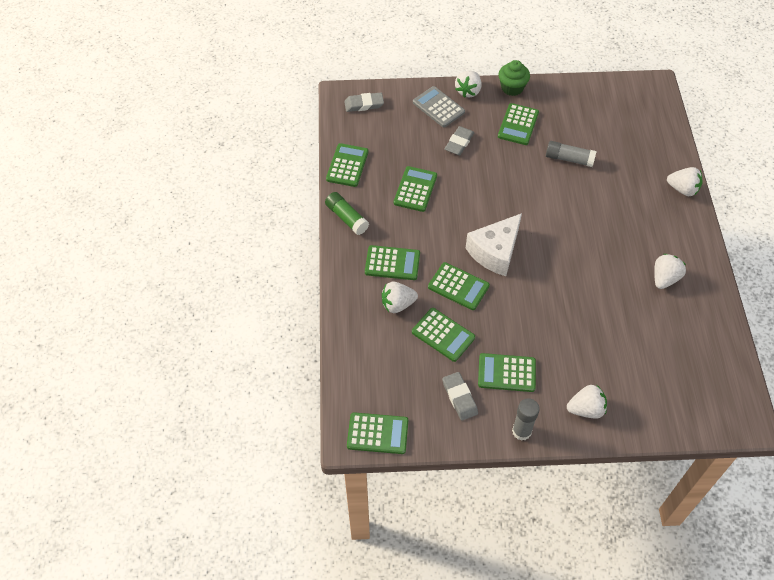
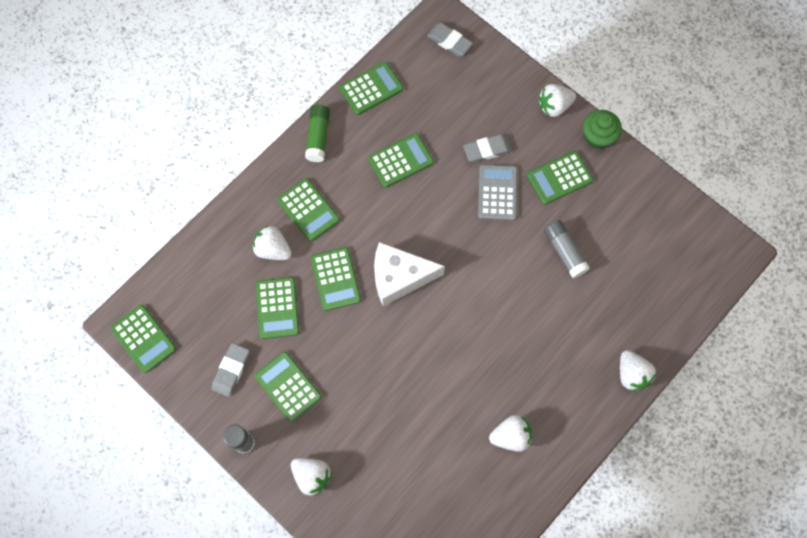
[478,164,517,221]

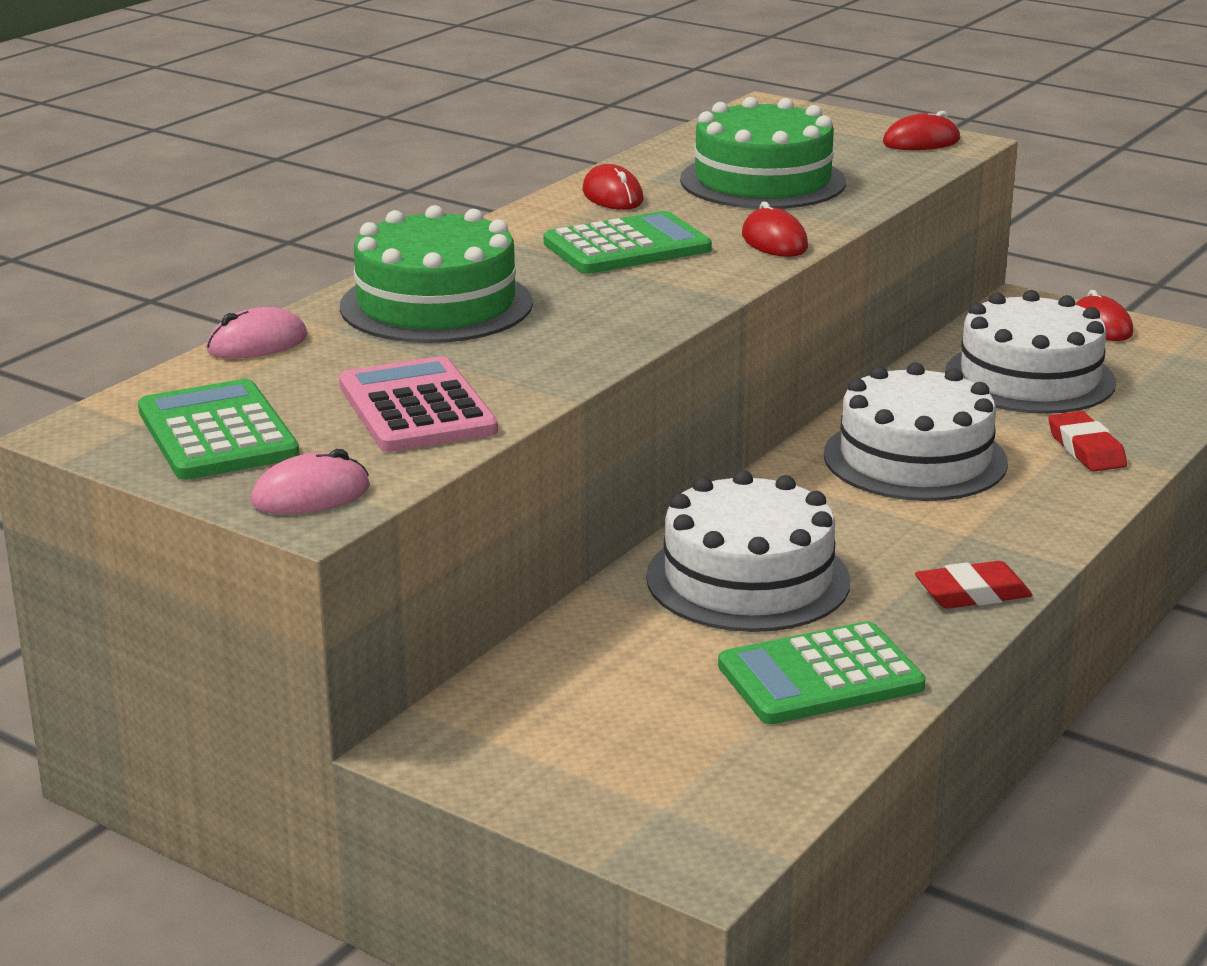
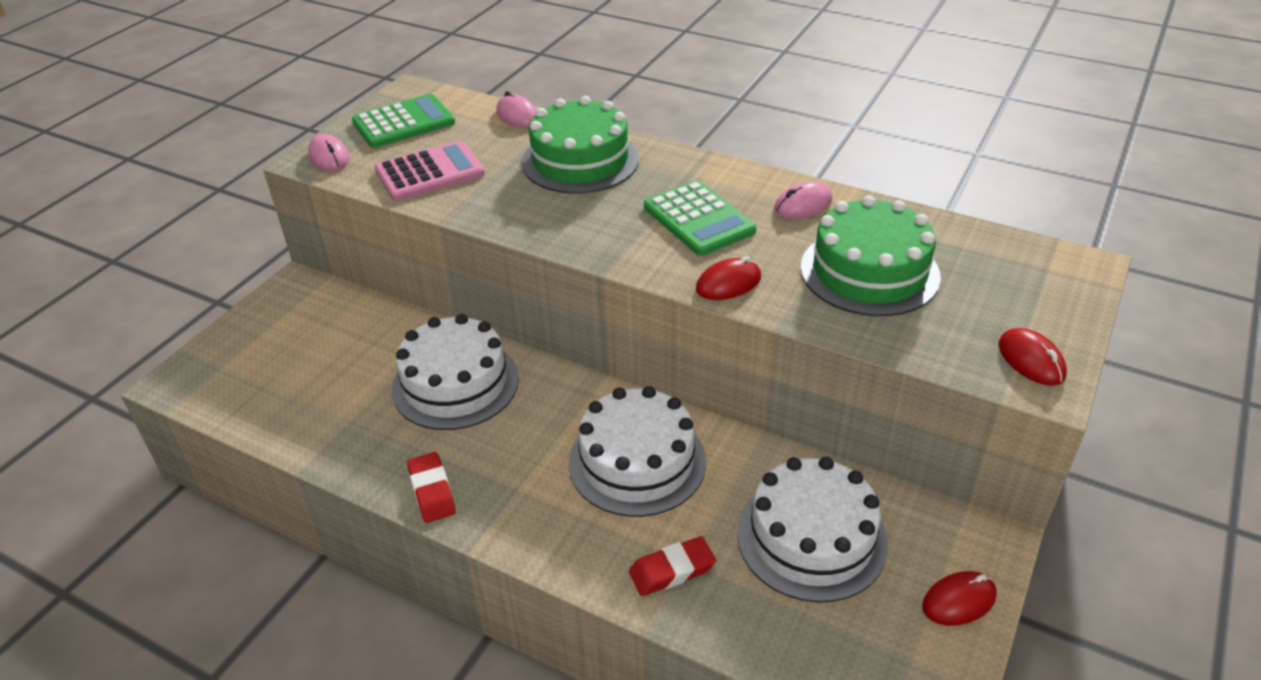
[774,181,832,219]
[718,621,926,724] (first image)

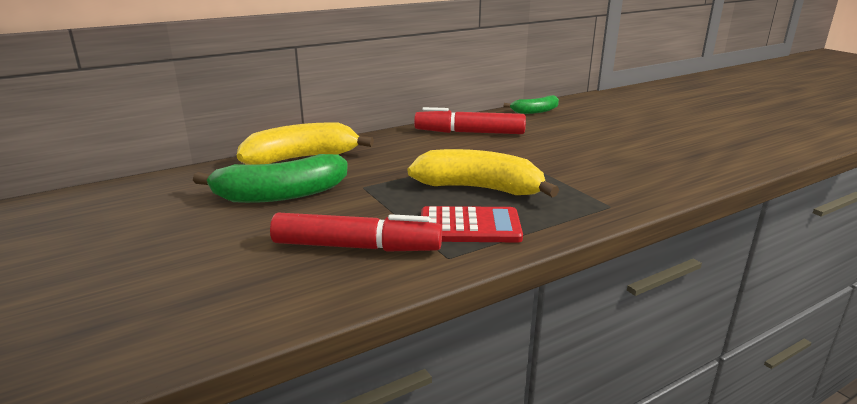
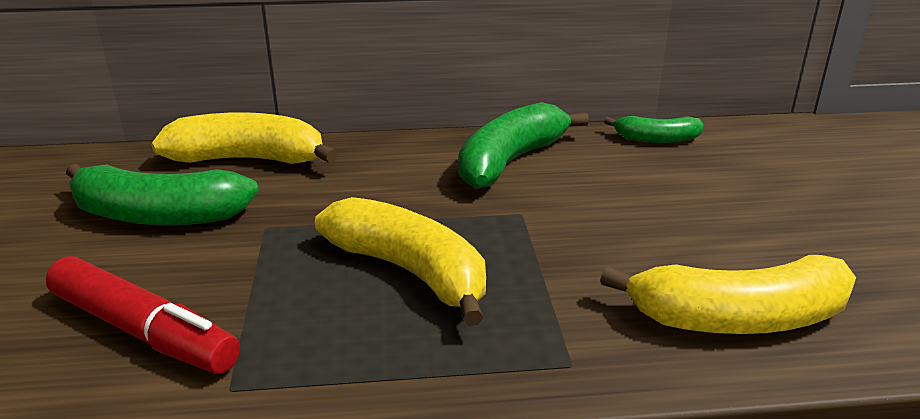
[459,102,589,189]
[421,206,523,242] (first image)
[600,255,856,334]

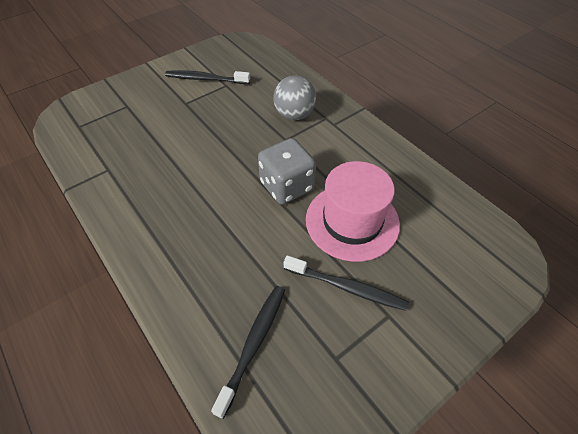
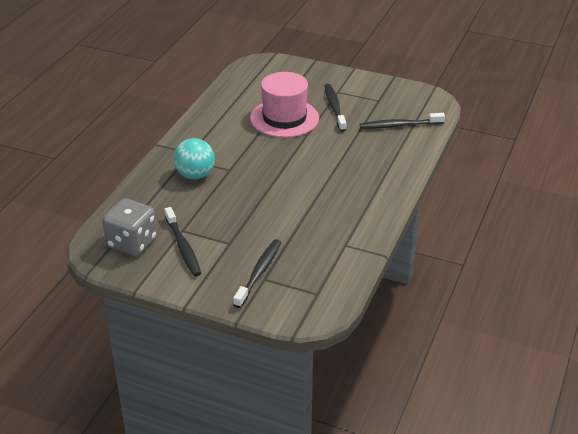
[102,198,157,256]
[173,138,215,179]
[233,239,281,308]

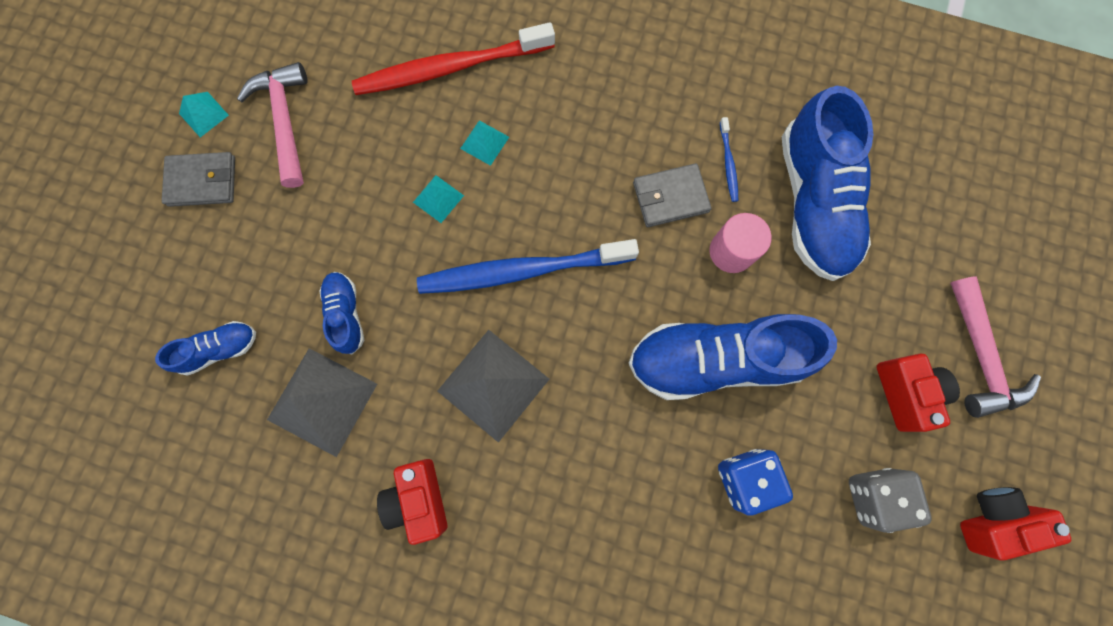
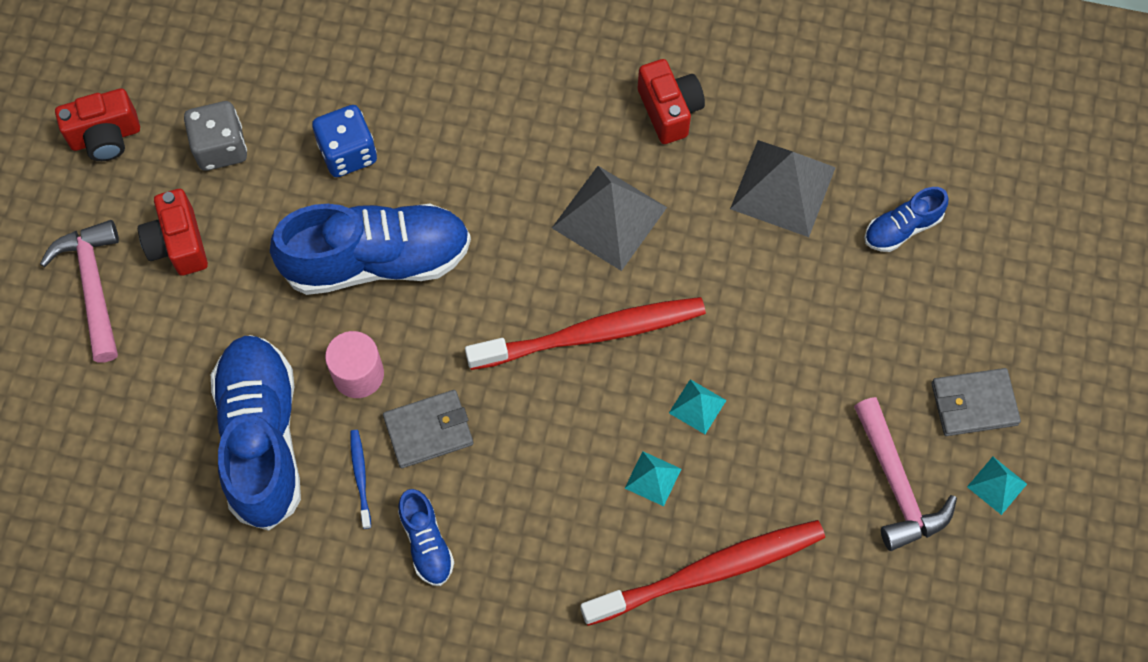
[398,489,454,586]
[465,297,706,370]

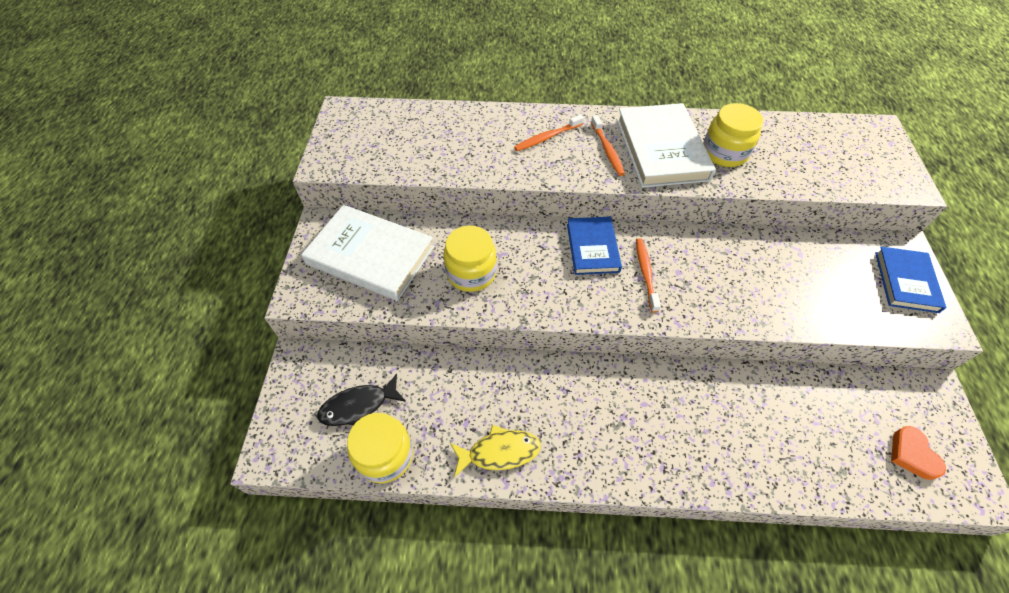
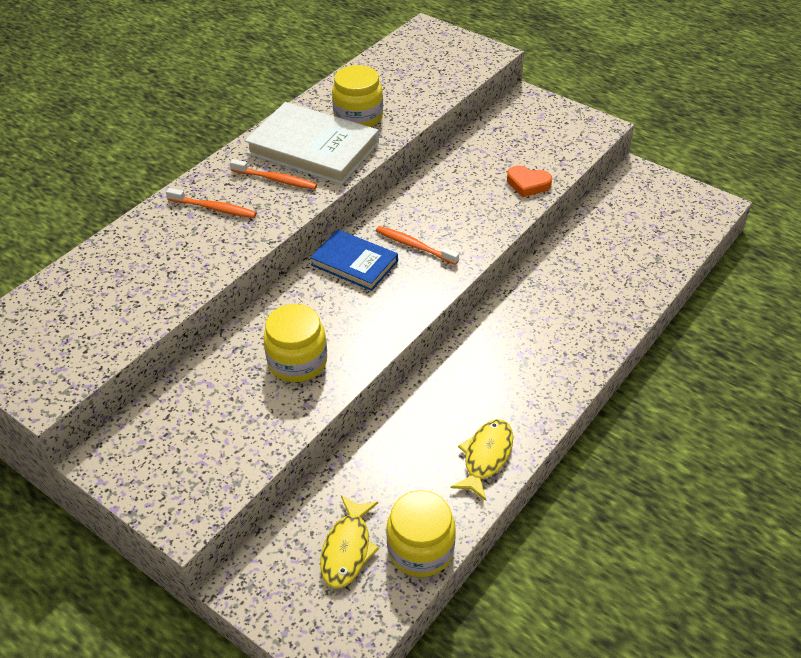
[301,205,434,301] (first image)
[320,496,379,588]
[166,188,257,218]
[875,246,946,313] (first image)
[507,166,552,197]

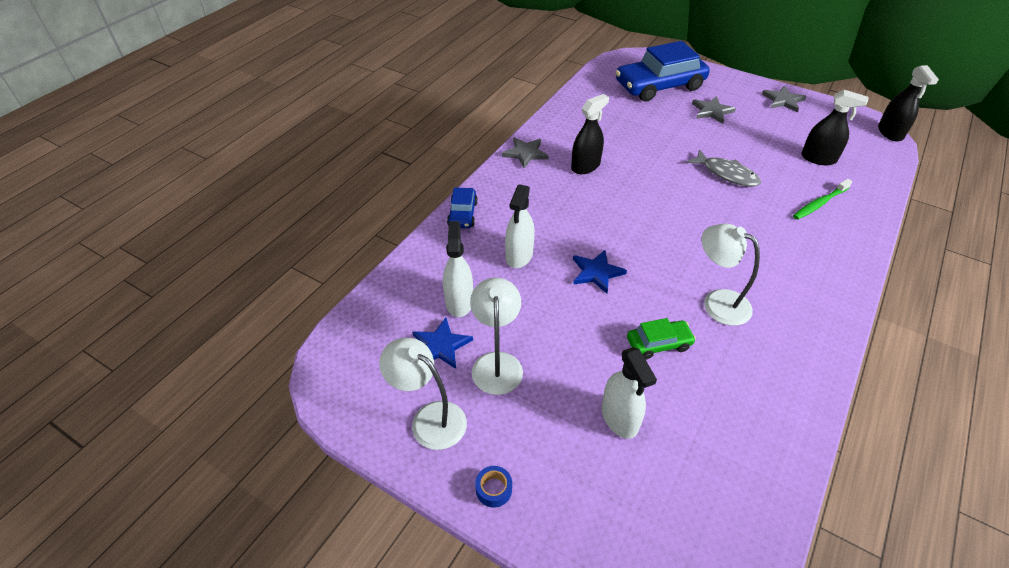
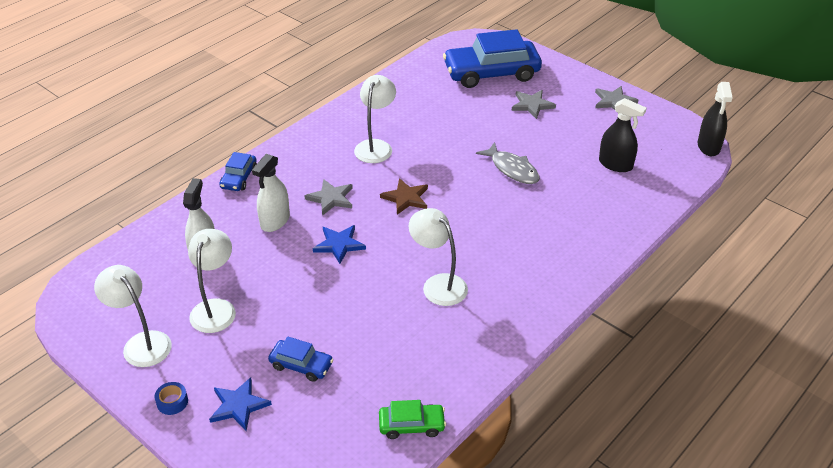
[209,377,272,431]
[304,179,353,216]
[354,75,396,163]
[268,336,334,382]
[379,400,446,439]
[793,179,852,220] (first image)
[380,178,428,215]

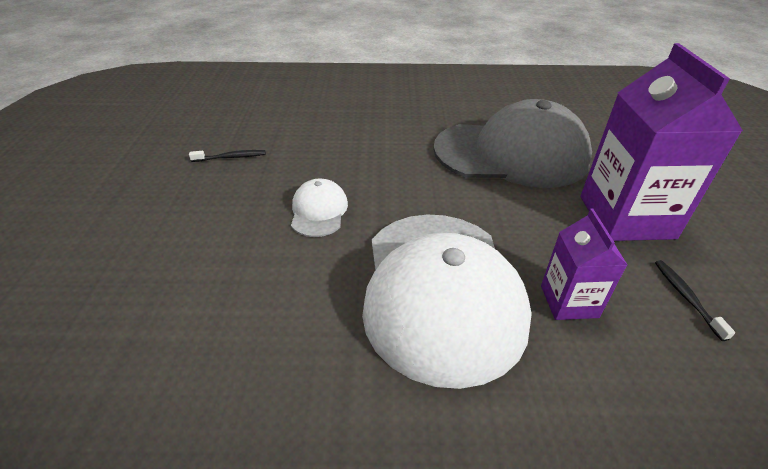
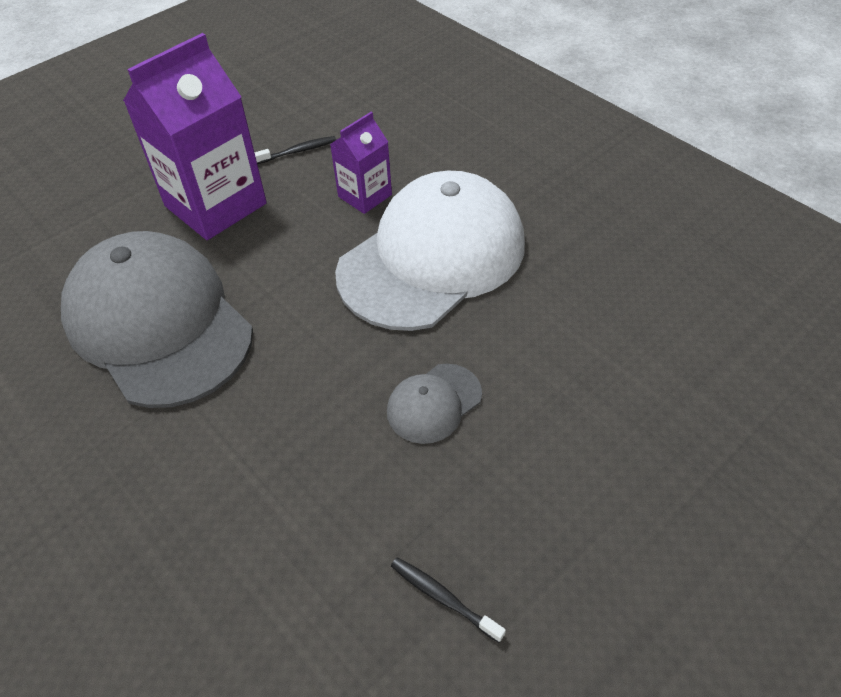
[387,364,482,444]
[254,136,336,164]

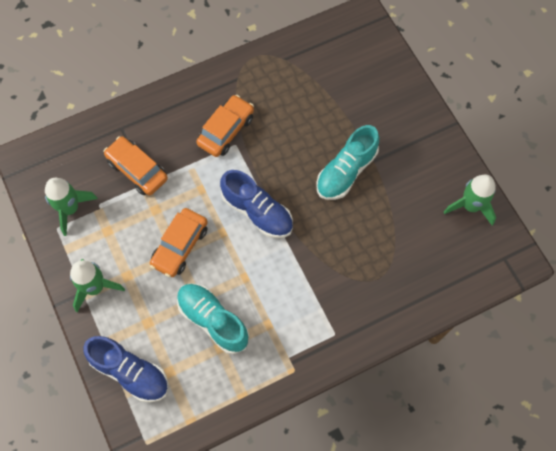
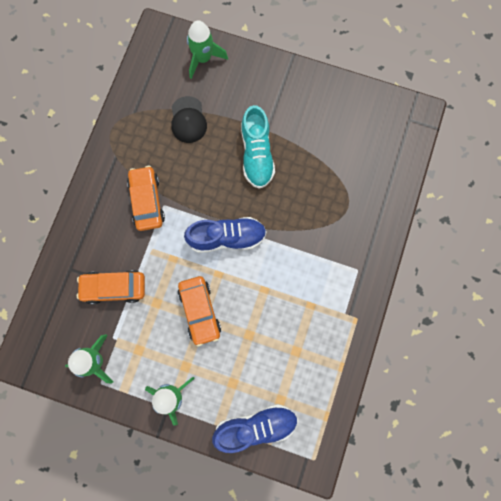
[177,284,249,354] (first image)
[187,20,228,79]
[171,96,207,143]

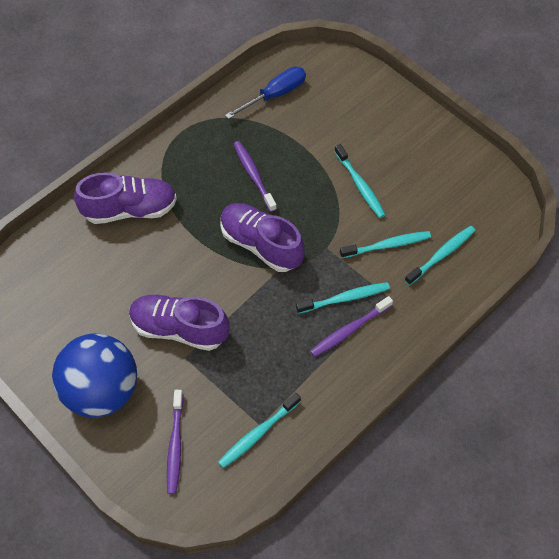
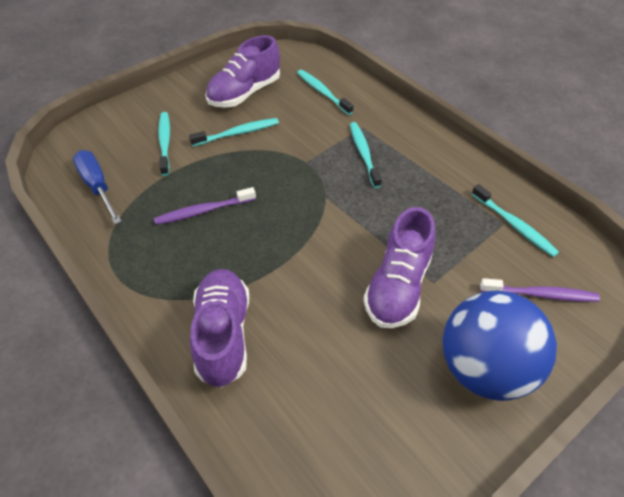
[206,35,280,108]
[310,296,393,357] (first image)
[158,112,170,176]

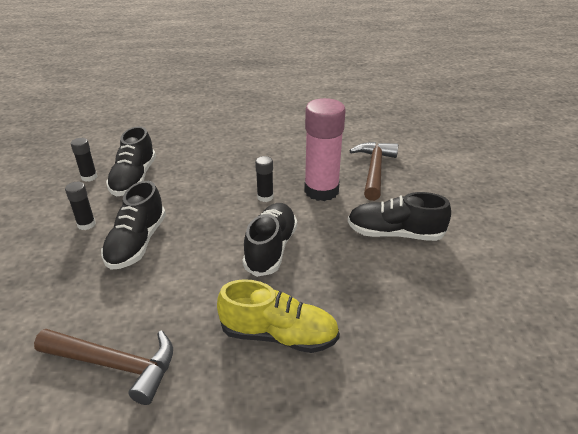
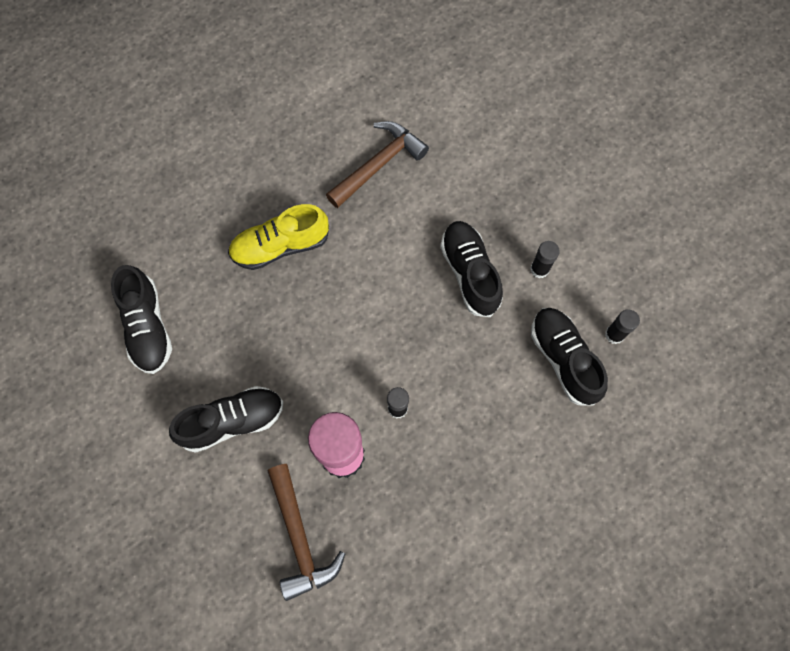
[326,121,429,208]
[111,265,172,374]

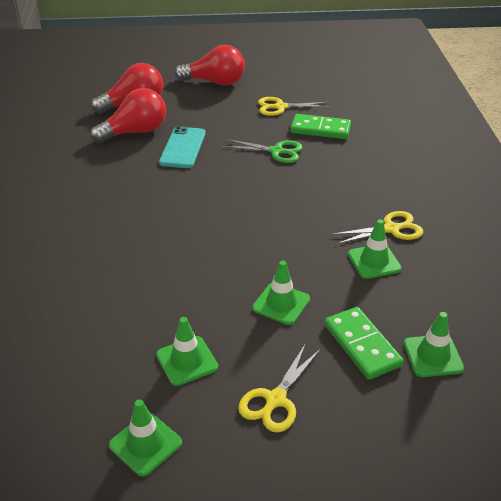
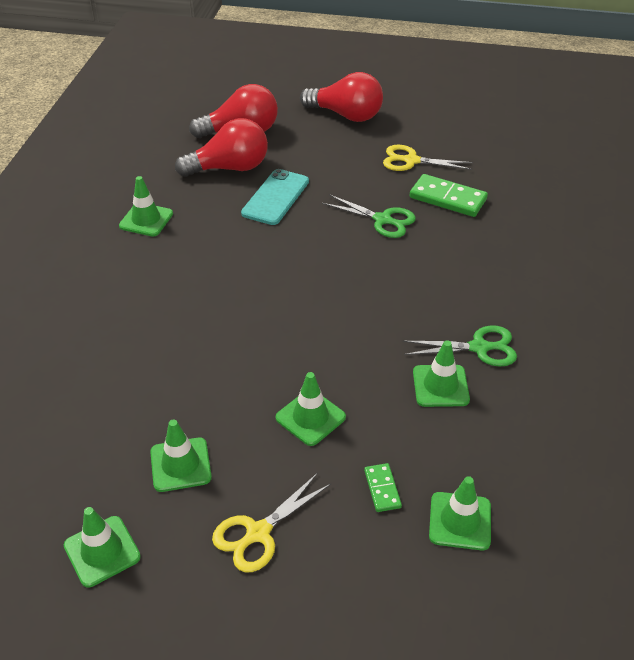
[364,463,402,512]
[403,325,517,367]
[119,176,173,236]

